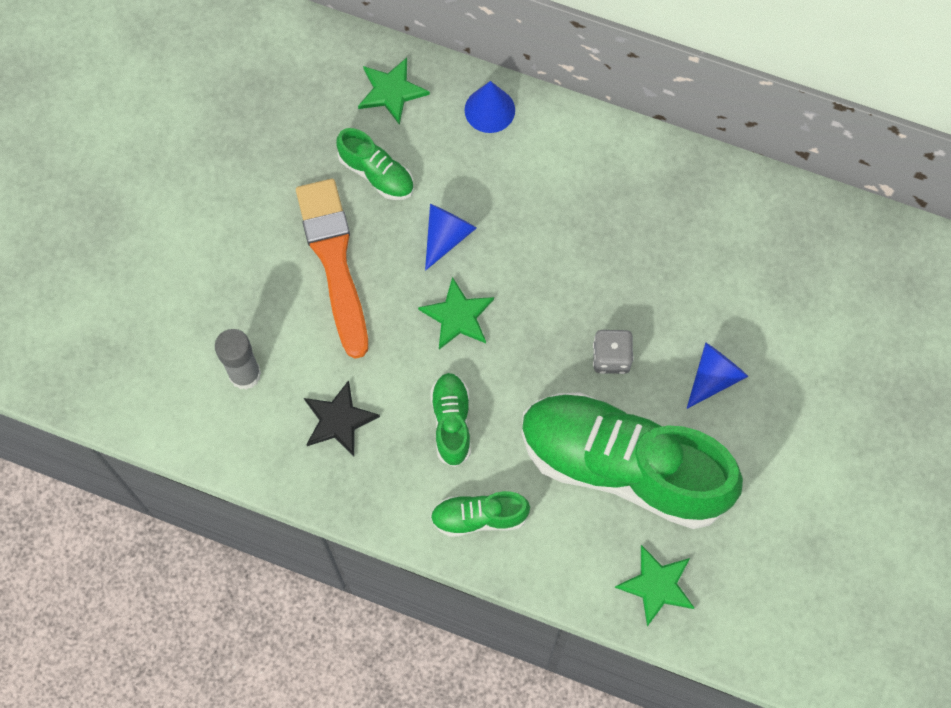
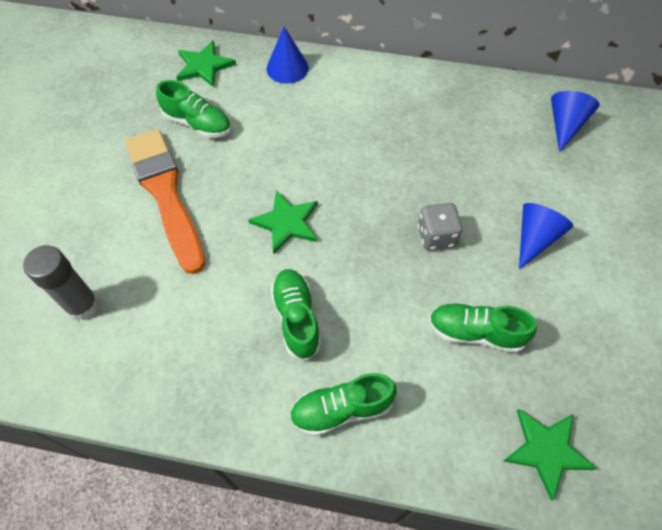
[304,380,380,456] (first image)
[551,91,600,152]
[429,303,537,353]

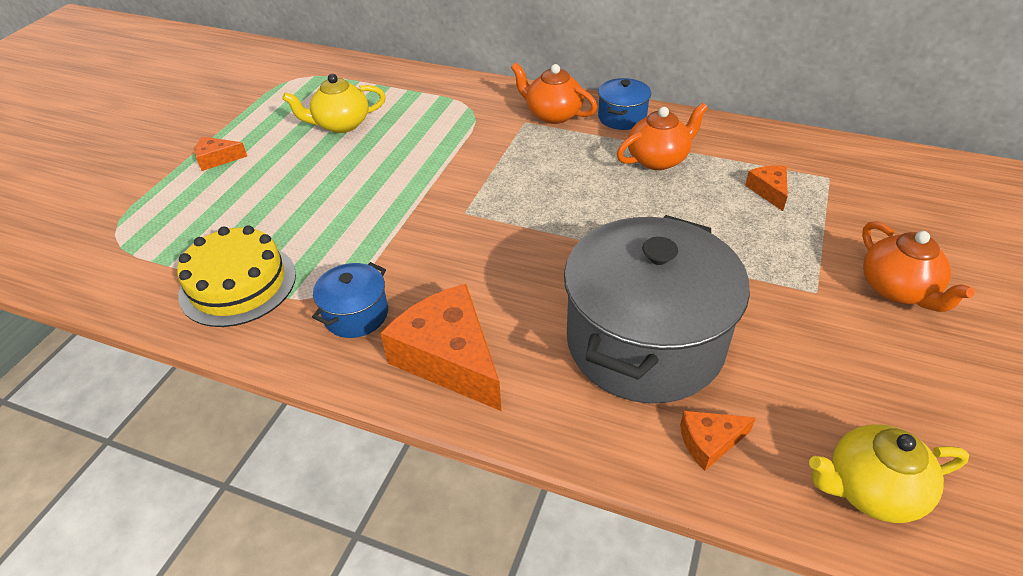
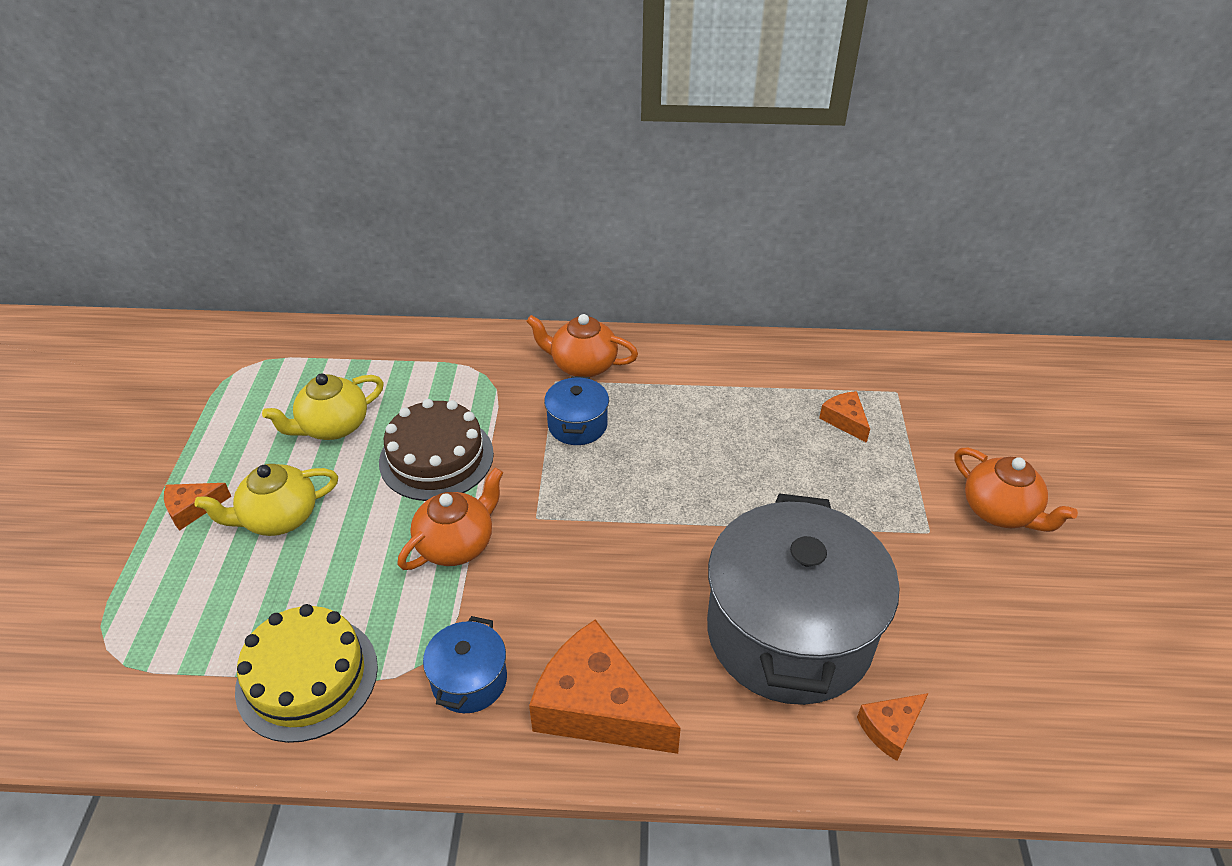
[544,376,609,445]
[398,467,503,570]
[195,464,338,536]
[379,399,494,501]

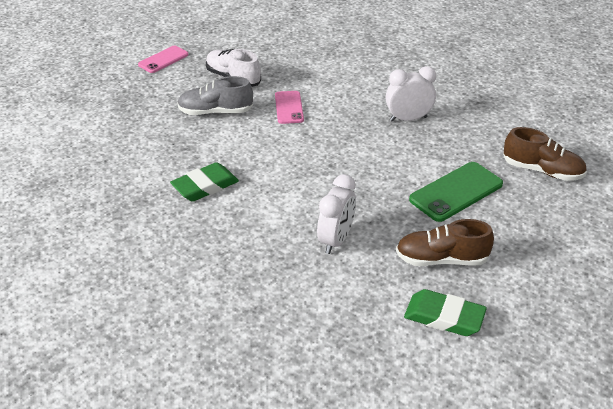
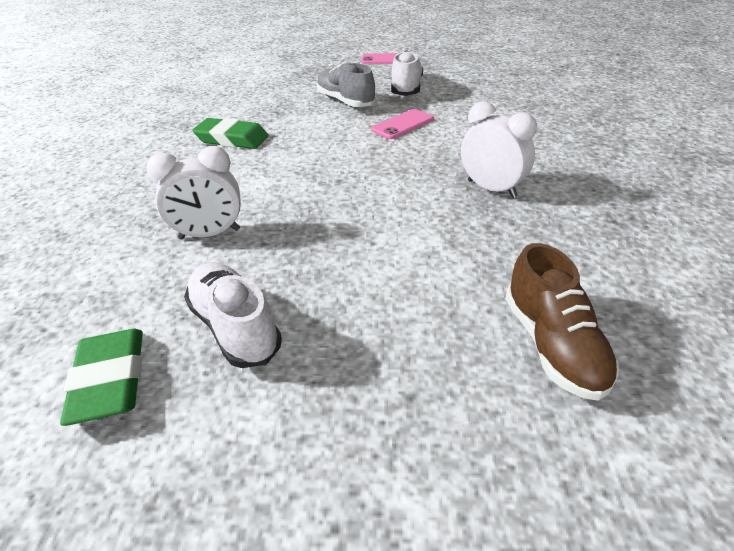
[184,263,282,368]
[409,162,503,222] (first image)

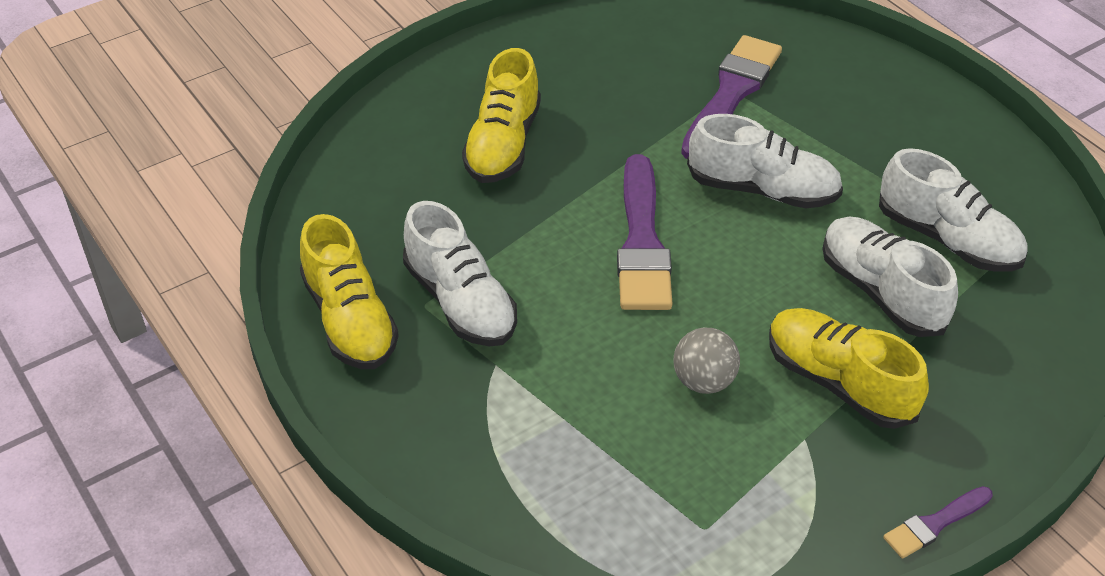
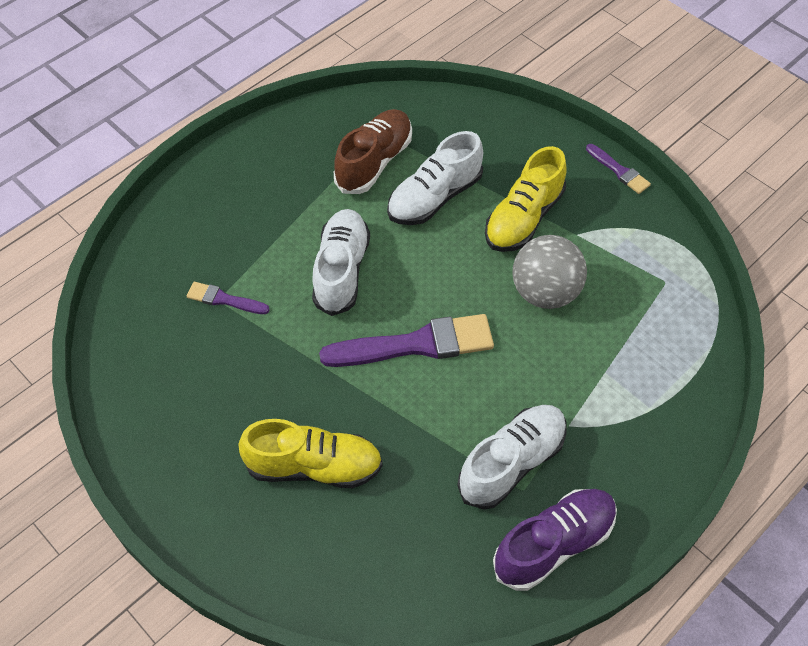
[493,489,617,591]
[512,235,587,309]
[187,282,269,314]
[334,109,412,194]

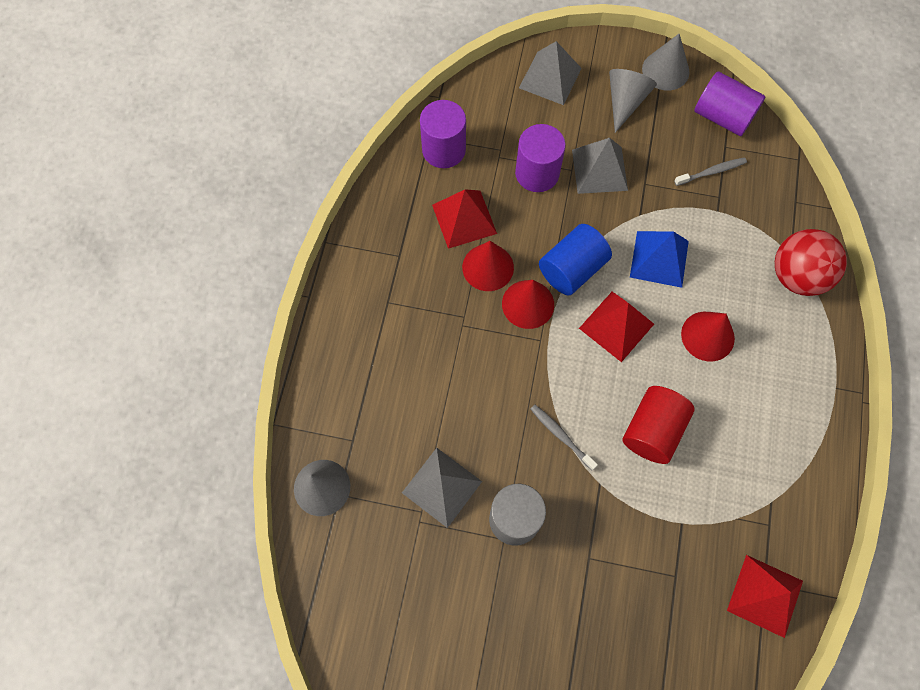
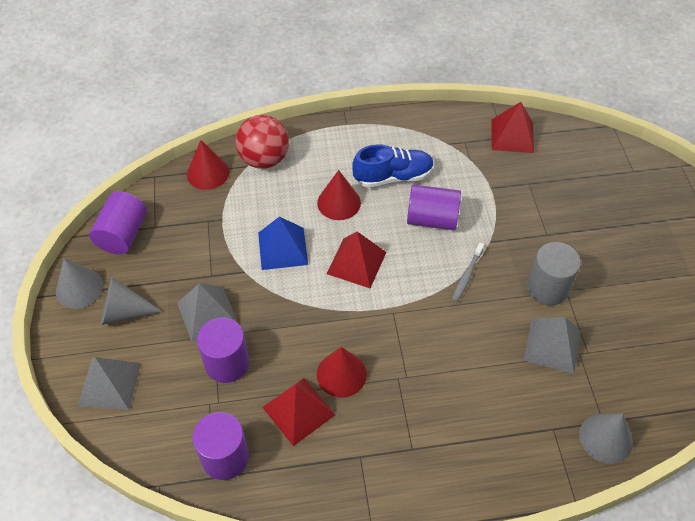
[187,140,229,190]
[539,224,612,296] (first image)
[407,185,461,230]
[674,157,747,186] (first image)
[352,144,434,188]

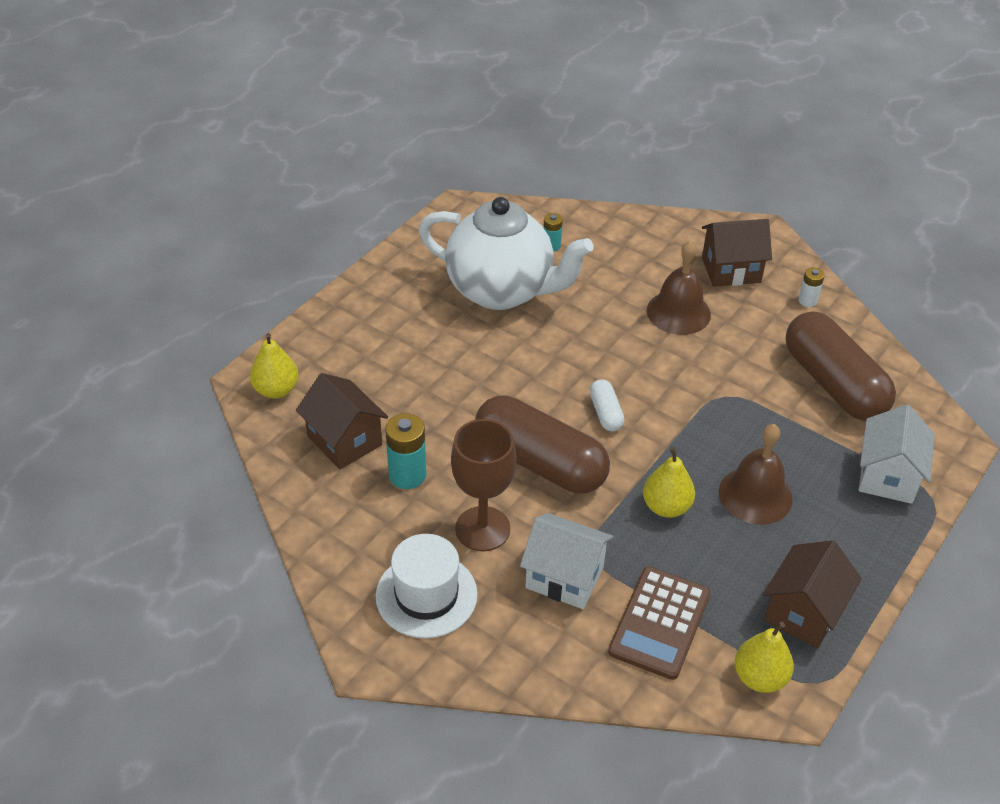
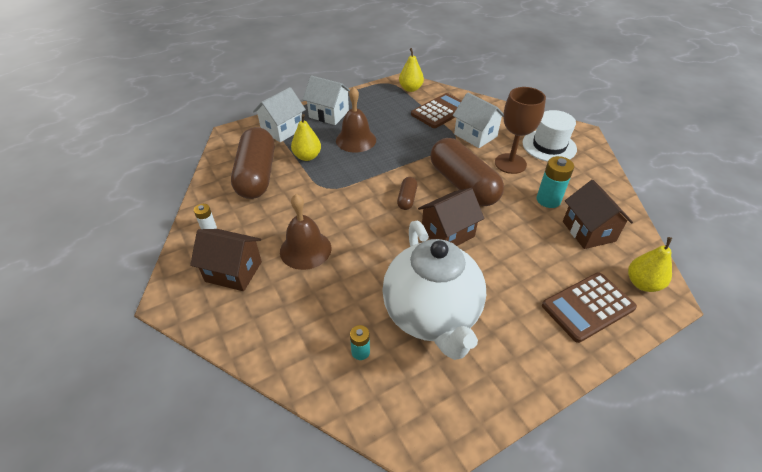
[382,220,486,360]
[397,177,417,210]
[291,114,321,161]
[418,188,485,246]
[303,75,350,125]
[542,272,637,343]

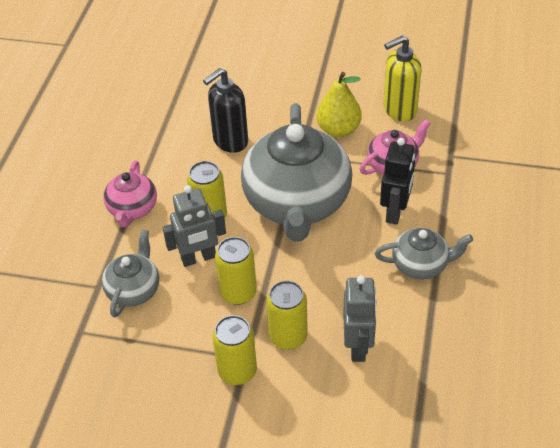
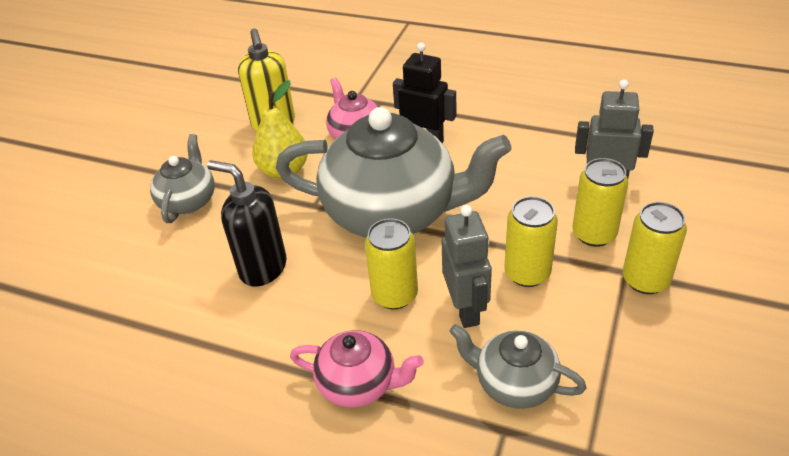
[207,160,287,287]
[150,134,215,223]

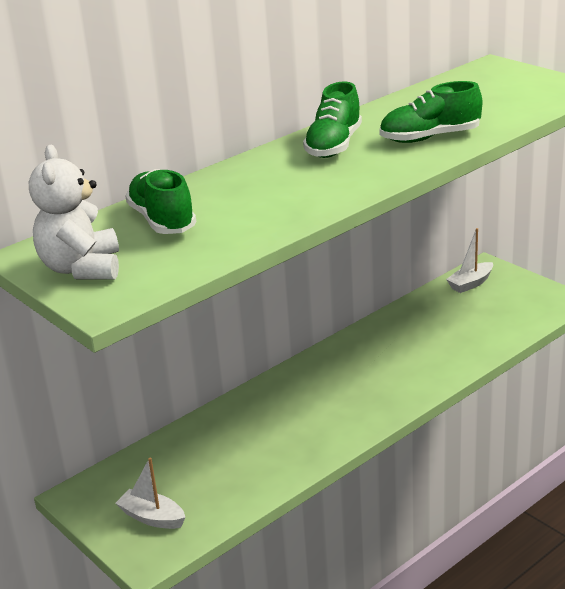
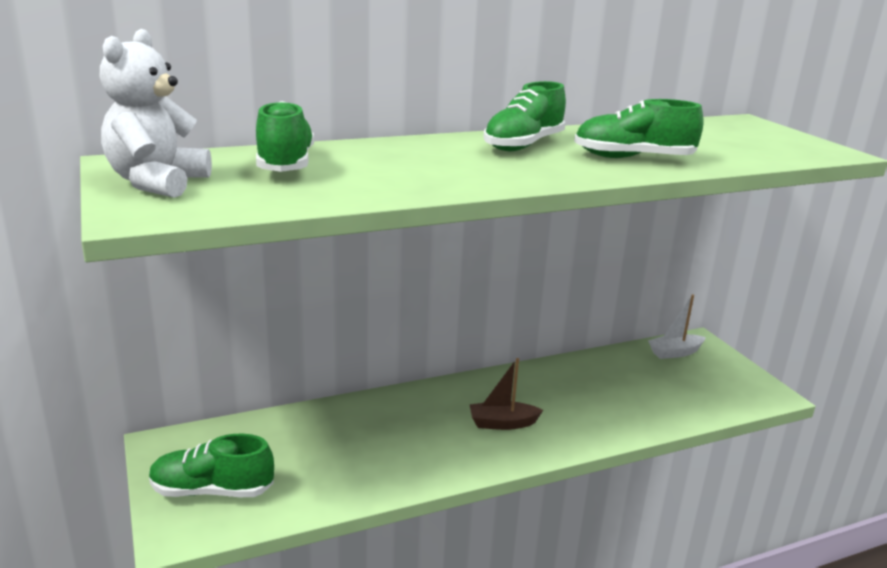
[149,434,274,497]
[469,358,543,430]

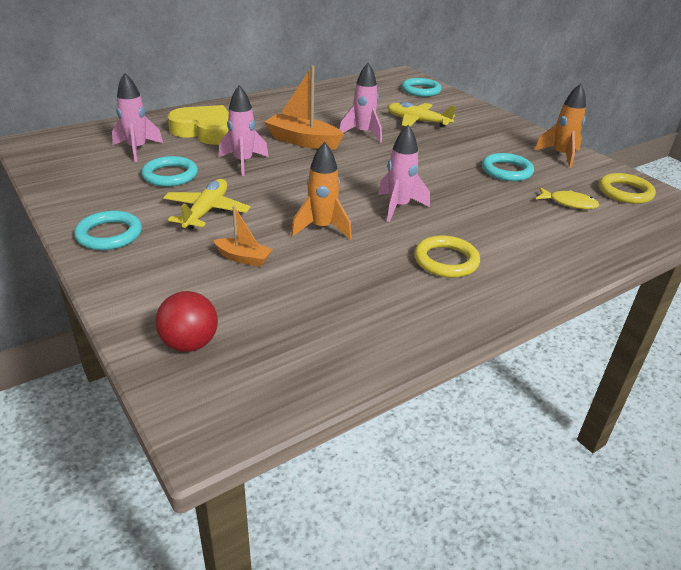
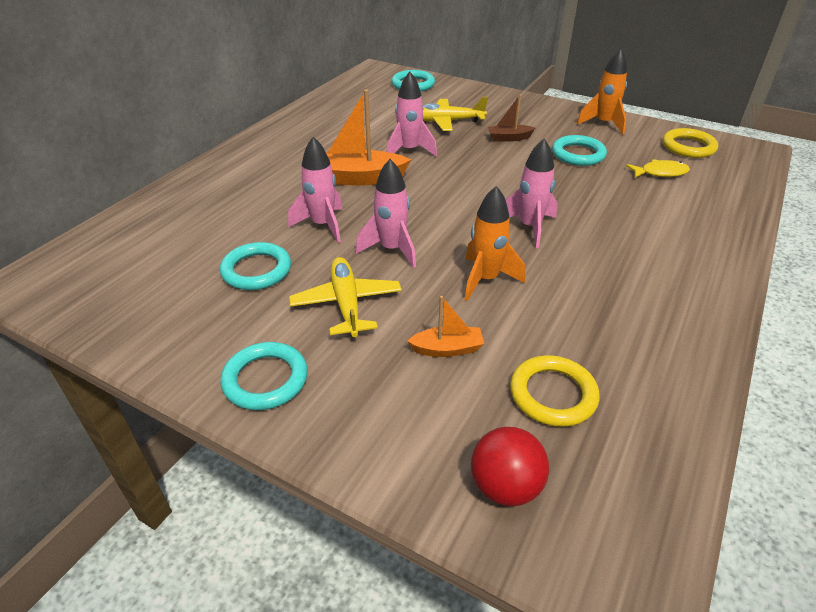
[356,159,416,268]
[168,105,229,145] (first image)
[510,355,599,427]
[488,95,535,142]

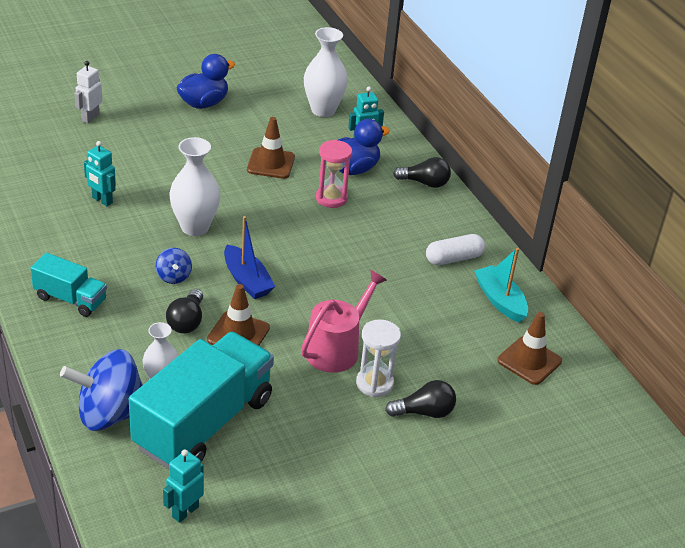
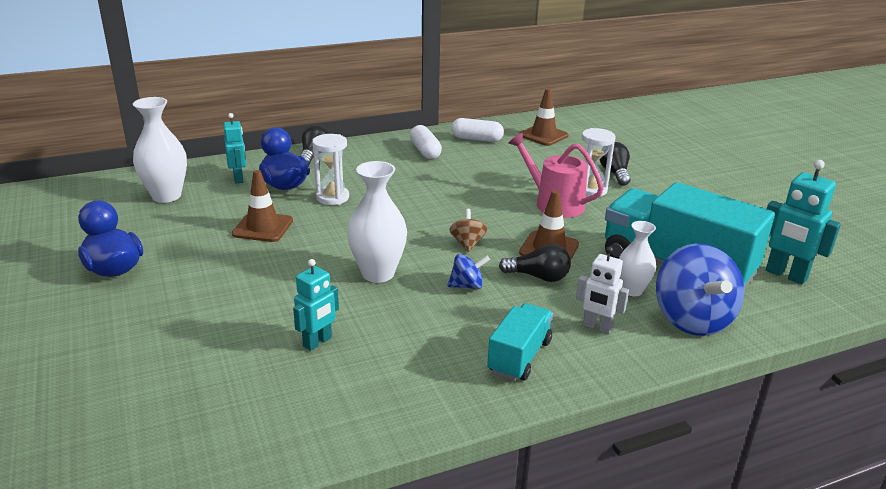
[576,246,629,334]
[766,160,841,284]
[449,209,487,252]
[312,134,349,205]
[451,118,504,142]

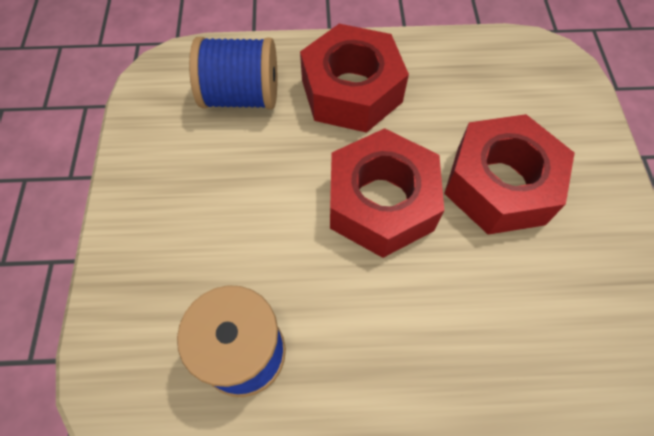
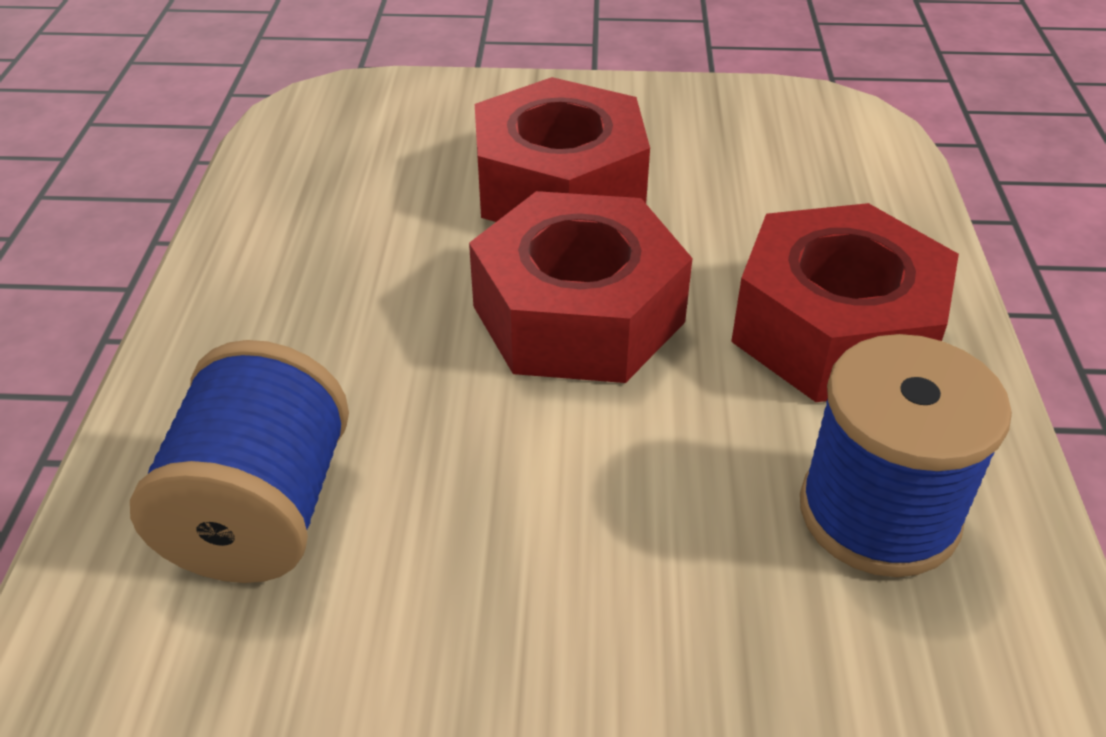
[731,203,959,402]

